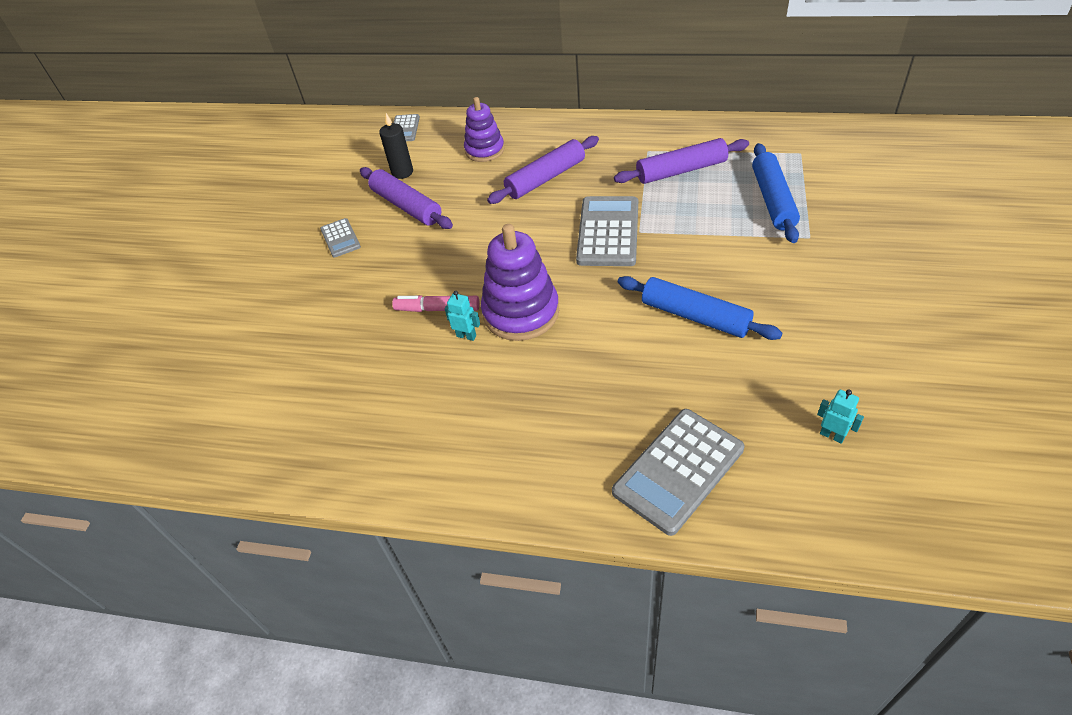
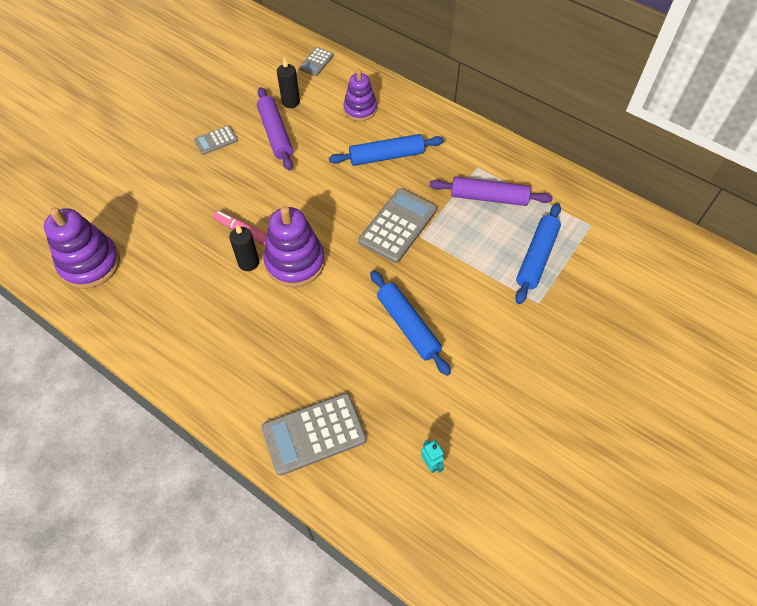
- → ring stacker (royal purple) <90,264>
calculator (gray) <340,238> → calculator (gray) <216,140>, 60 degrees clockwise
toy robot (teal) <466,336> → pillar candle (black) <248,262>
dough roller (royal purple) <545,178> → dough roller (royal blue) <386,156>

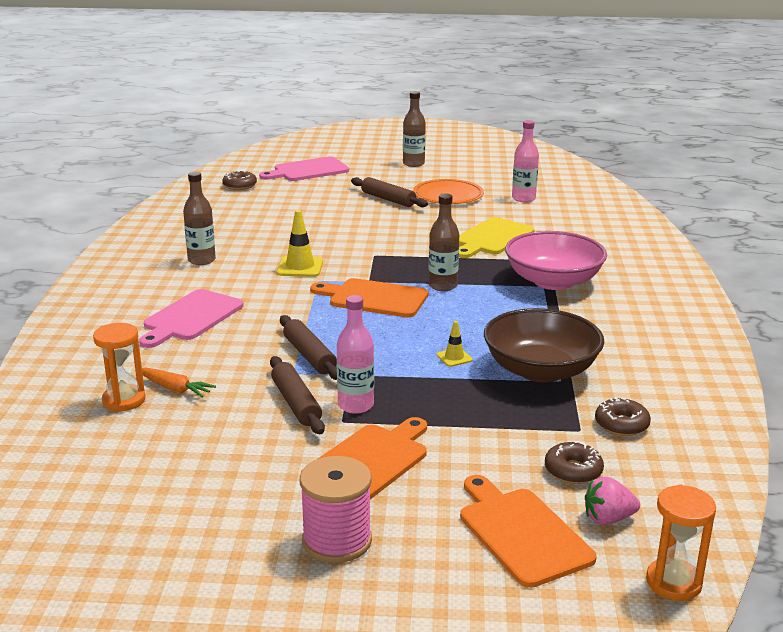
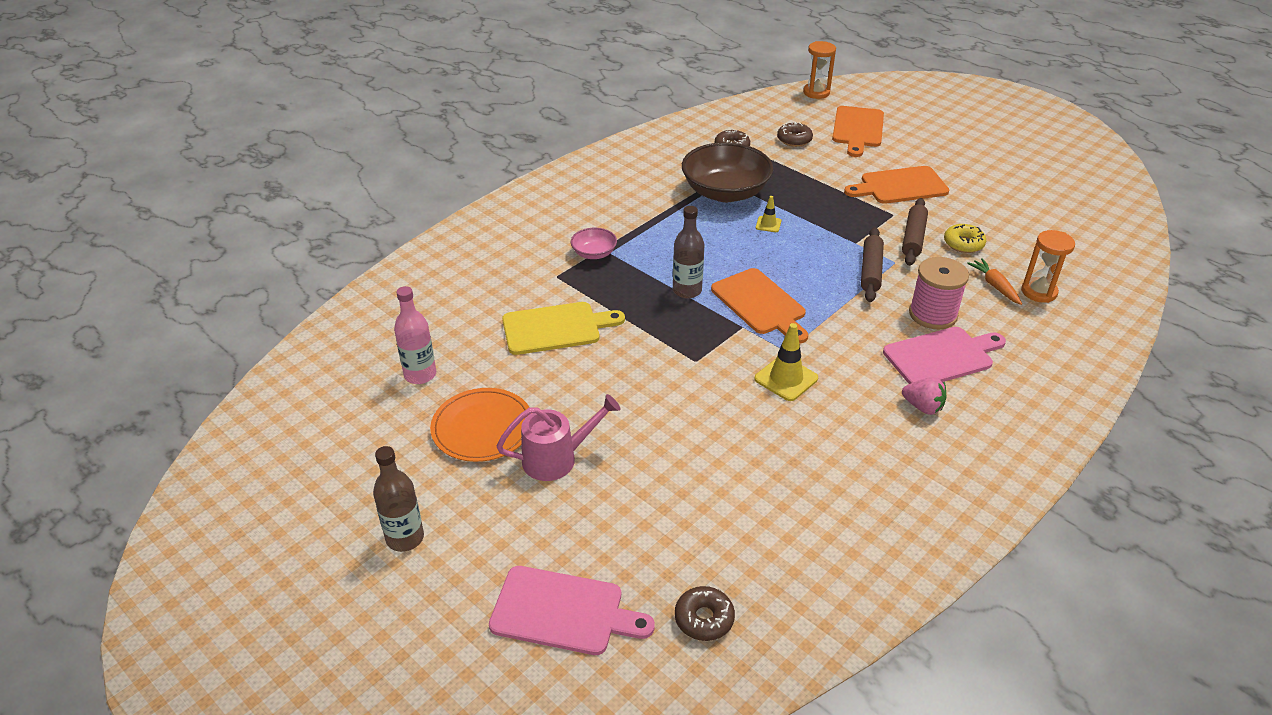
dough roller (dark brown) <388,199> → watering pot (rosy) <557,458>
bowl (rosy) <553,281> → bowl (rosy) <594,253>, x0.47
strawberry (rosy) <608,519> → strawberry (rosy) <923,407>, moved
bobbin (rosy) <337,541> → bobbin (rosy) <933,314>, moved
- → glazed donut (golden) <963,244>
flask (dark brown) <201,260> → -
flask (rosy) <355,405> → -

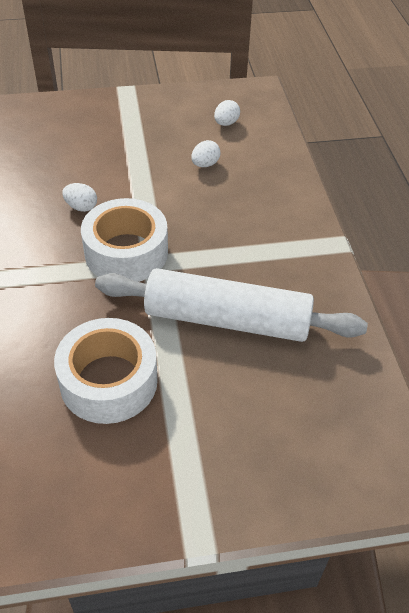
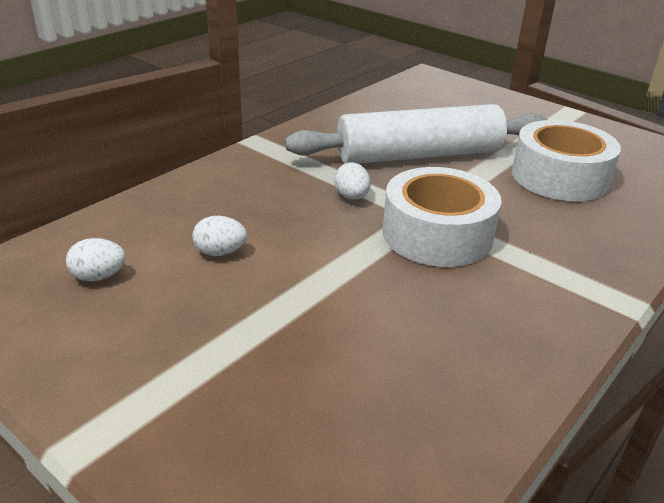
dough roller (pure white) <227,319> → dough roller (pure white) <419,155>, 75 degrees counterclockwise
egg (pure white) <81,207> → egg (pure white) <352,197>, moved

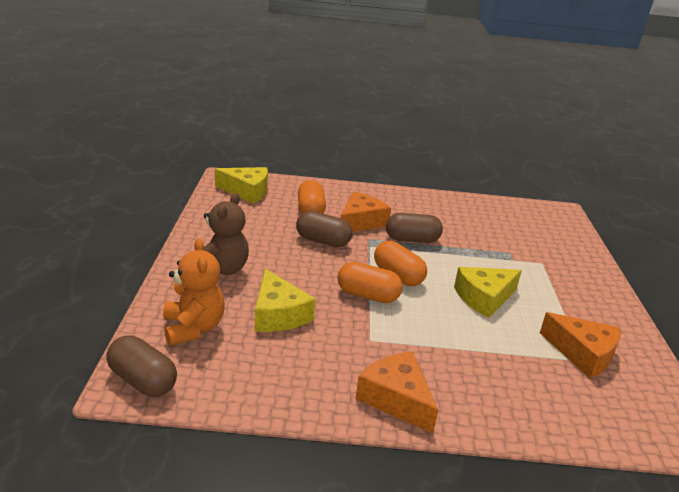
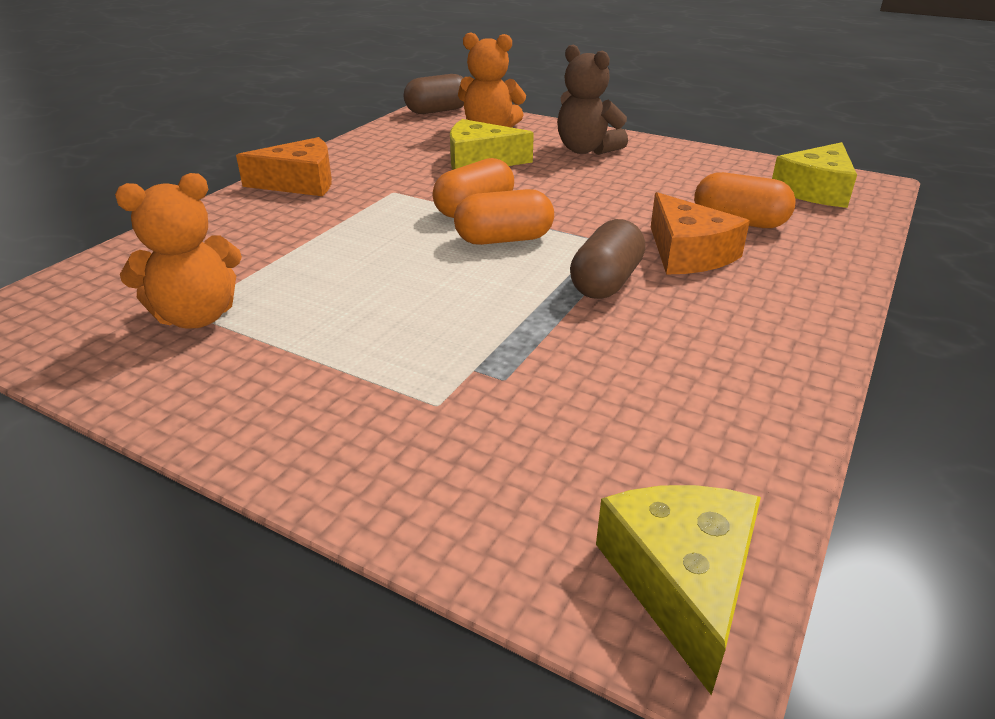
cheese (orange-coloured) <582,354> → teddy bear (orange-coloured) <197,317>
cheese (golden) <484,298> → cheese (golden) <681,581>, moved
capsule (dark brown) <323,241> → -

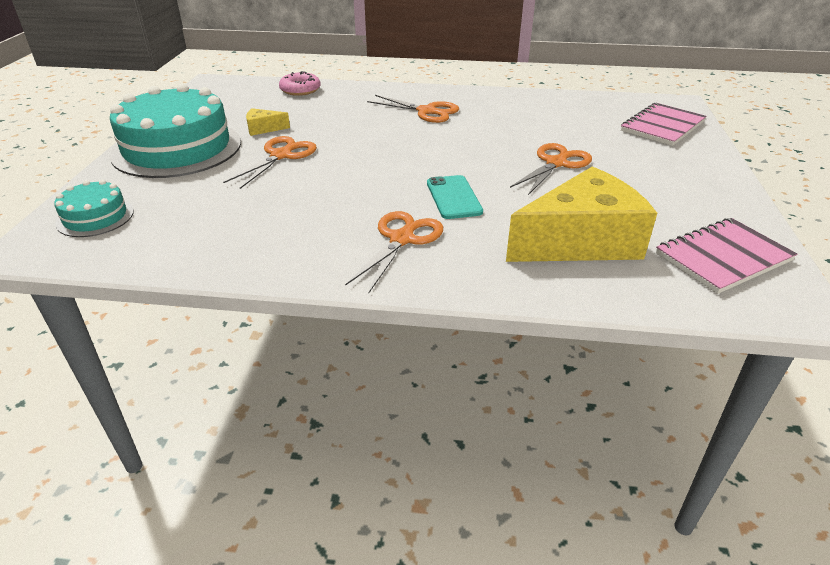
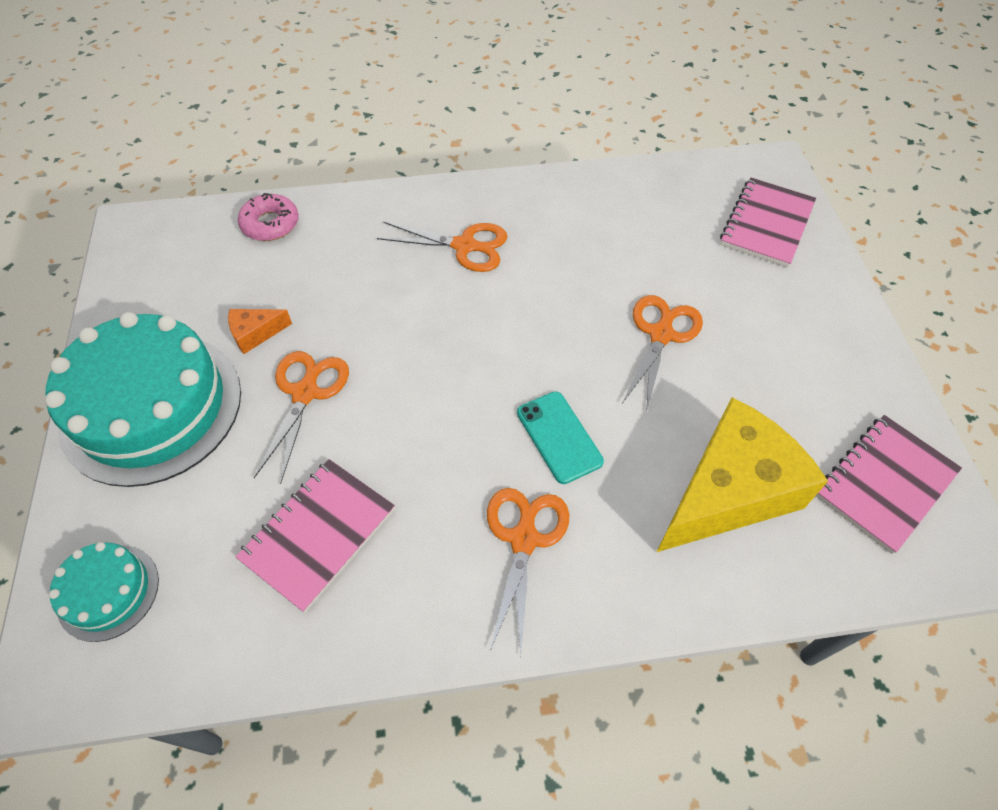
cheese (golden) <263,129> → cheese (orange-coloured) <255,334>
- → notebook (rosy) <319,534>

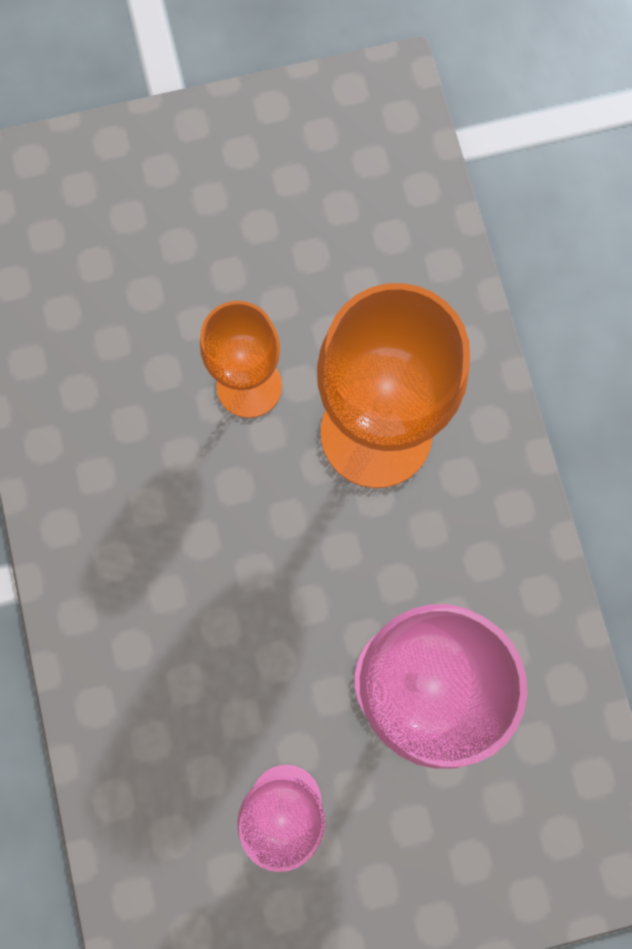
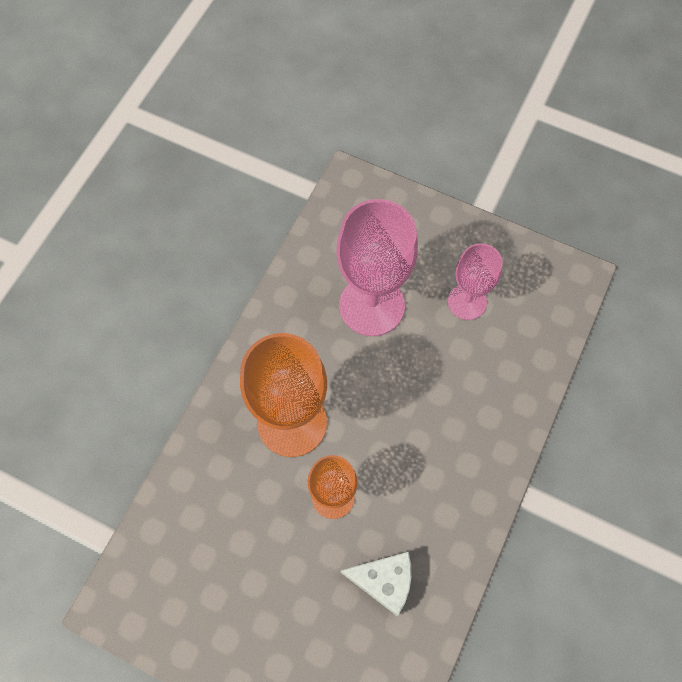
- → cheese (pure white) <384,581>

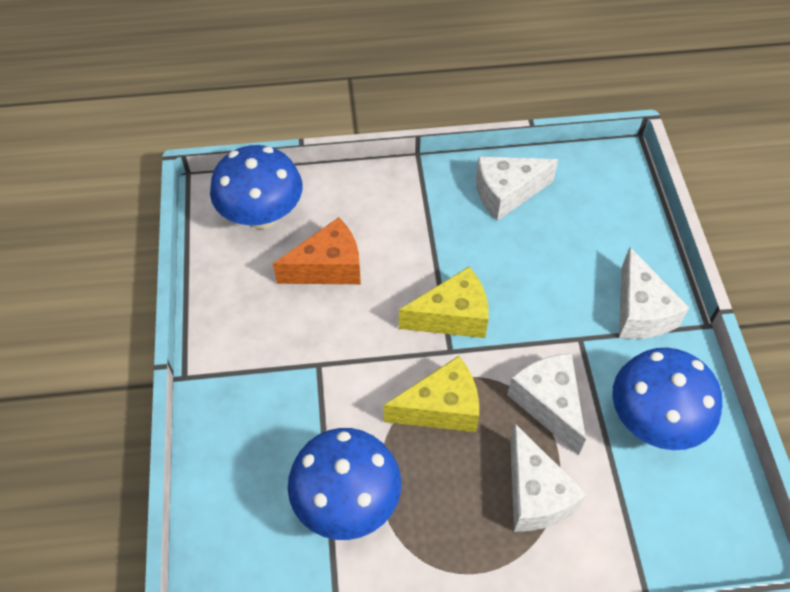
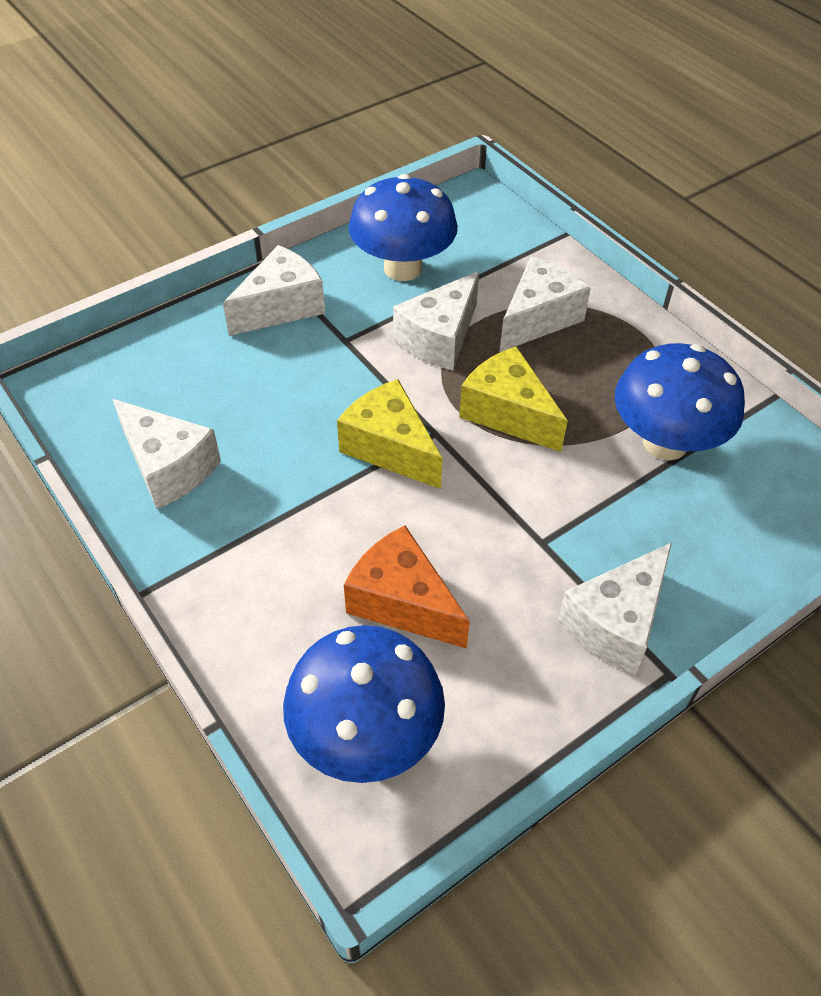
- → cheese (pure white) <616,623>

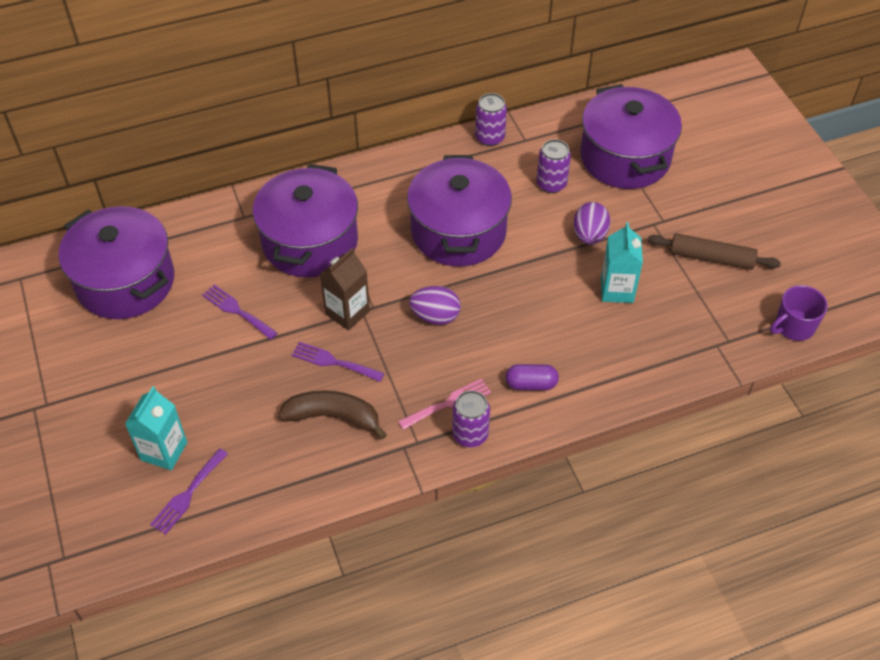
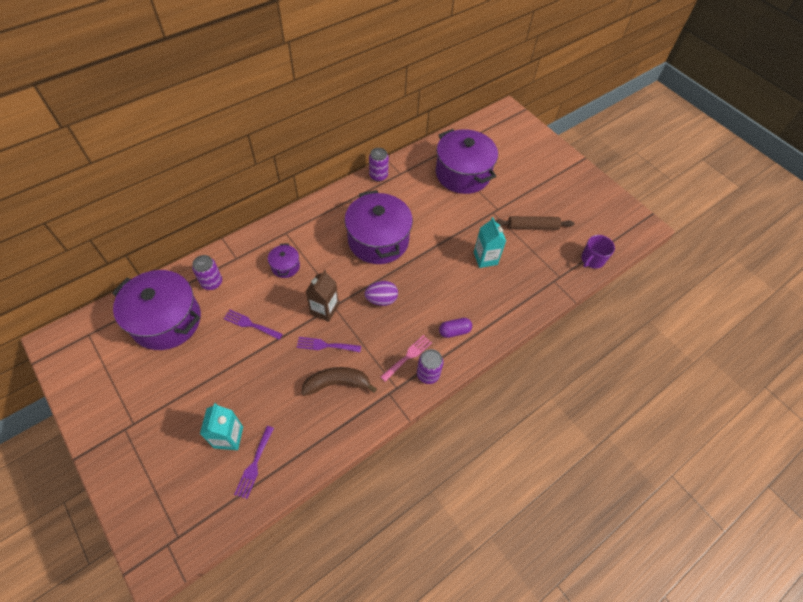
soda can (royal purple) <551,184> → soda can (royal purple) <212,282>, moved
cooking pot (royal purple) <310,242> → cooking pot (royal purple) <285,266>, x0.45
egg (royal purple) <589,235> → -

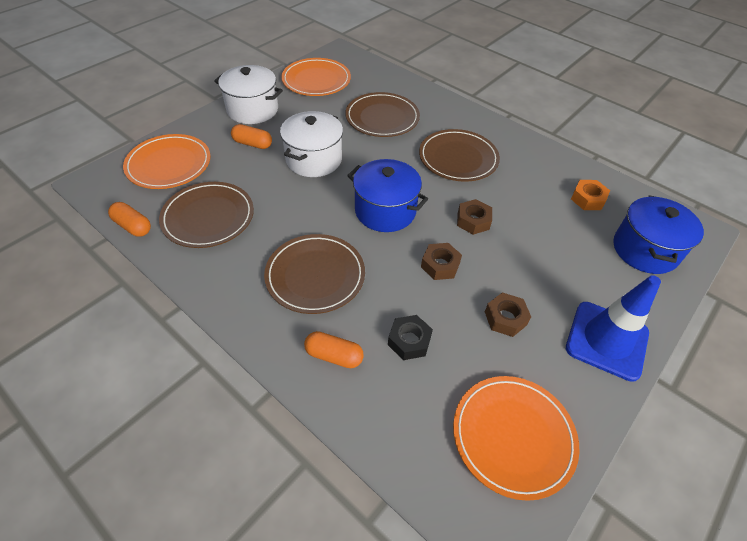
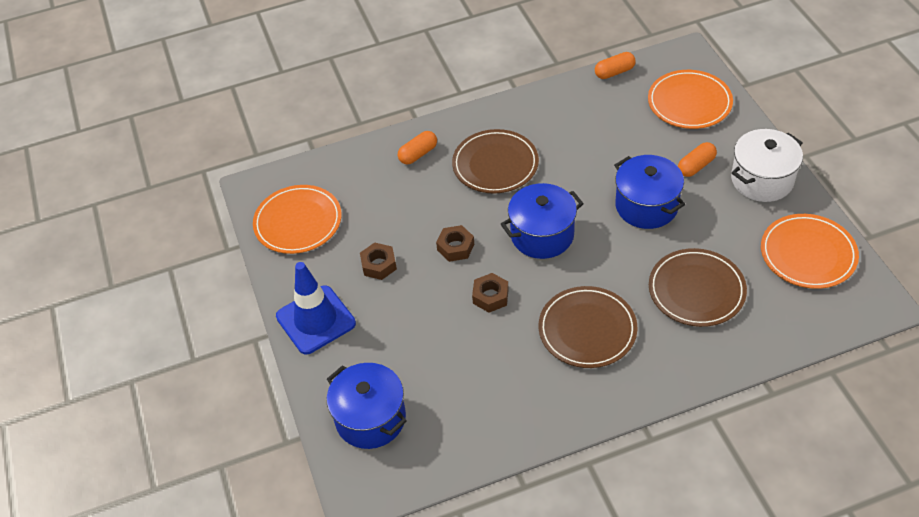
cooking pot (pure white) <314,159> → cooking pot (royal blue) <646,206>
plate (dark brown) <208,217> → -
hex nut (black) <409,341> → -
hex nut (orange-coloured) <587,199> → -

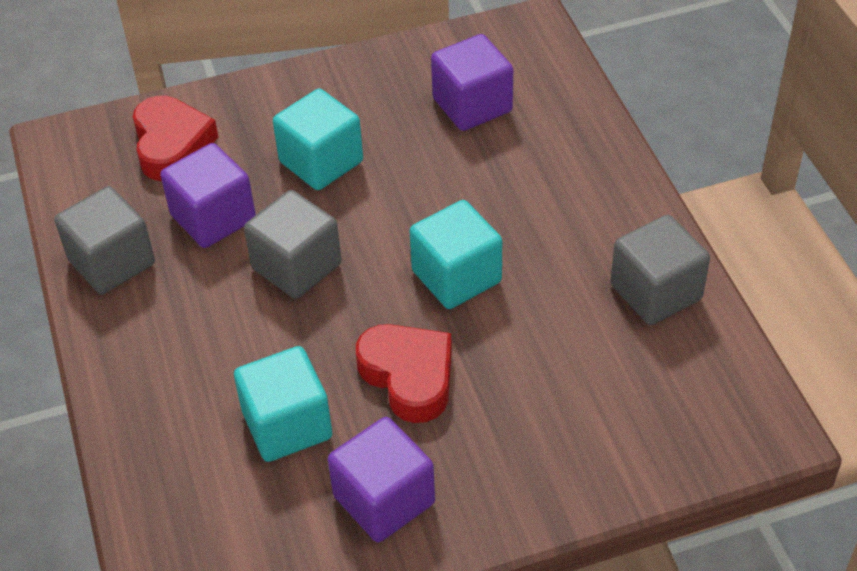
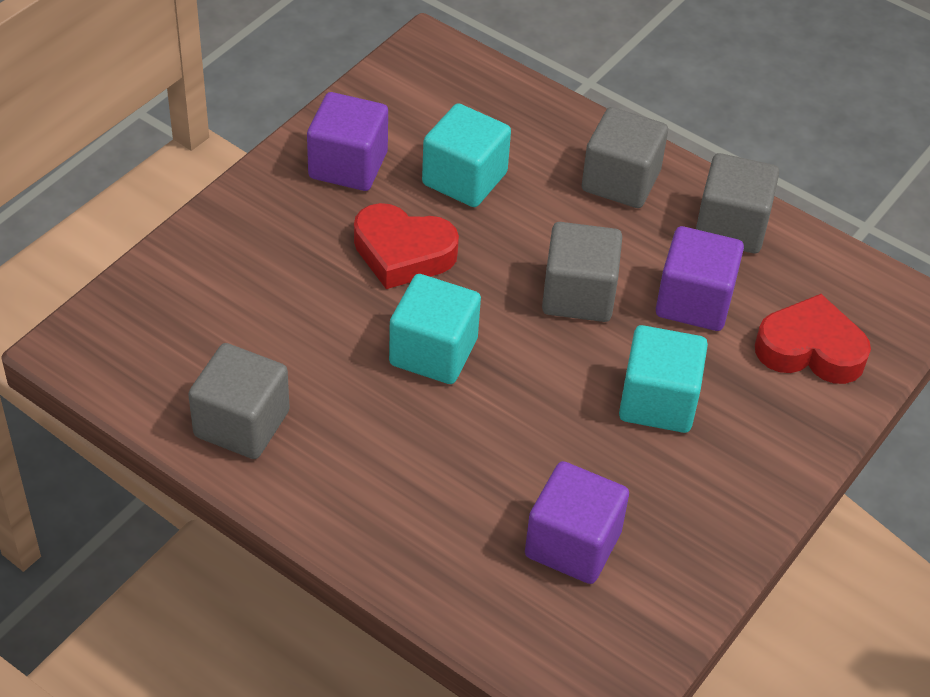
- → solid cube (gray) <620,181>
love heart (red) <172,145> → love heart (red) <810,349>, 150 degrees clockwise

